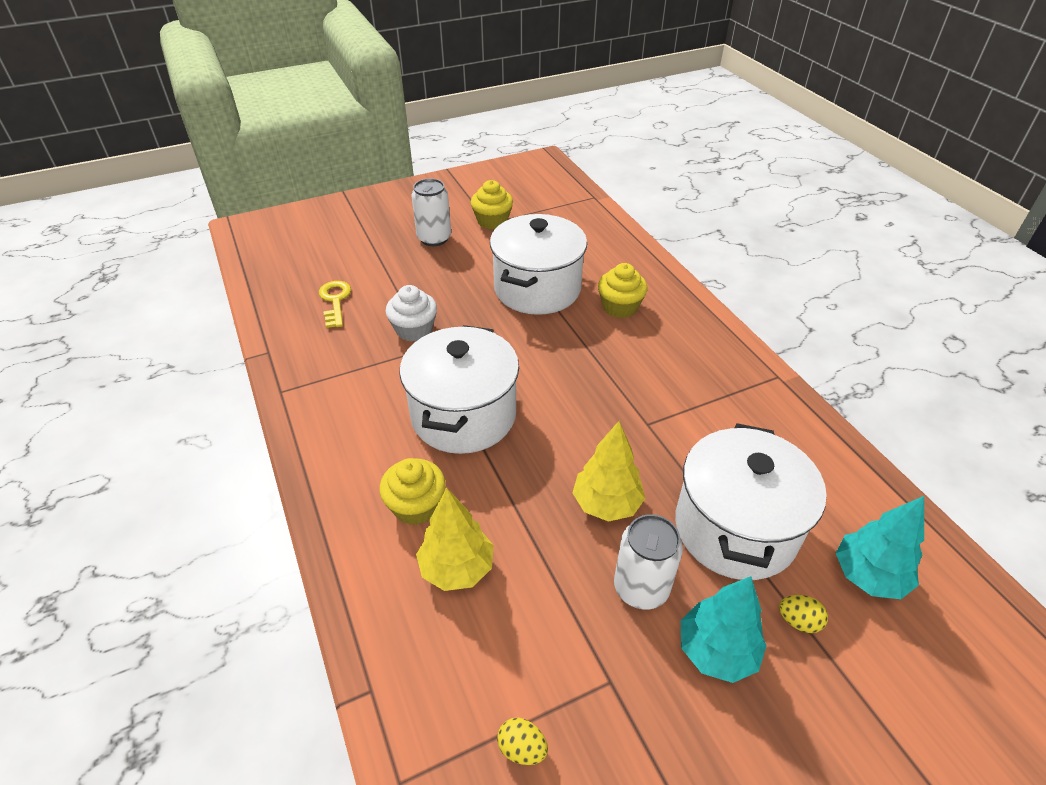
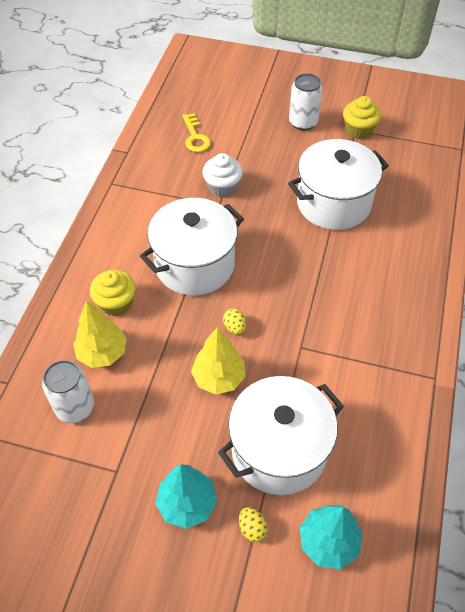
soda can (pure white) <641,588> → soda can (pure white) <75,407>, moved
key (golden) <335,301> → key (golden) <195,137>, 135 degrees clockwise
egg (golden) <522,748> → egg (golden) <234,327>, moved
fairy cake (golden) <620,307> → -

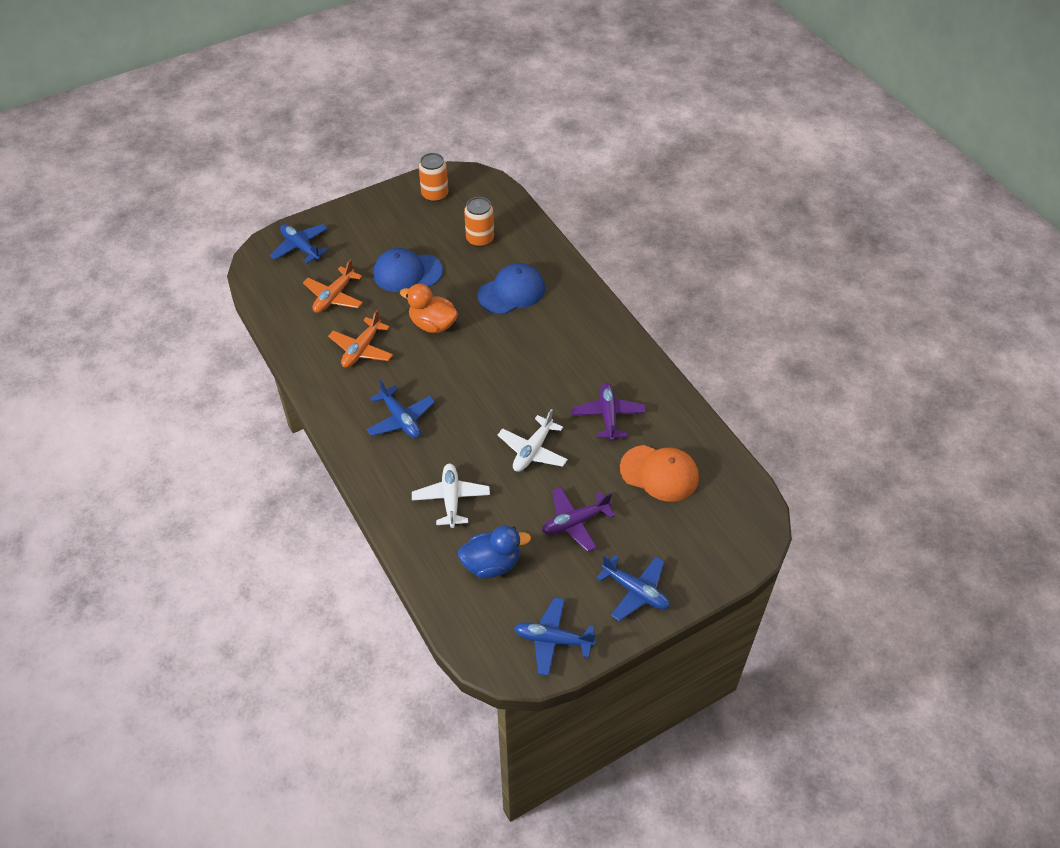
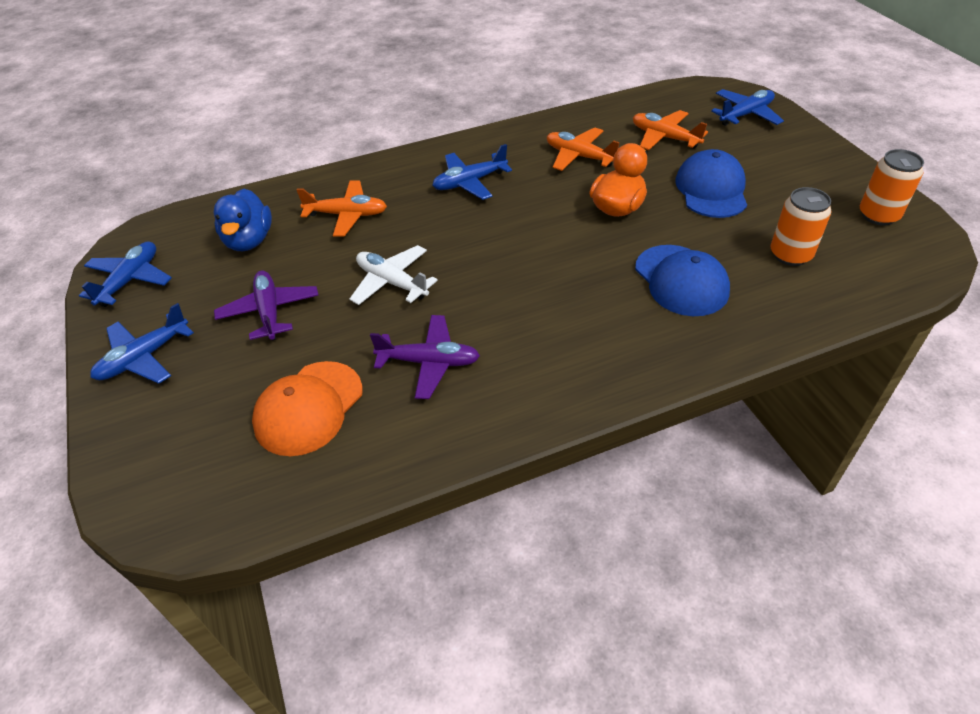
toy plane (pure white) <451,499> → toy plane (orange-coloured) <347,215>

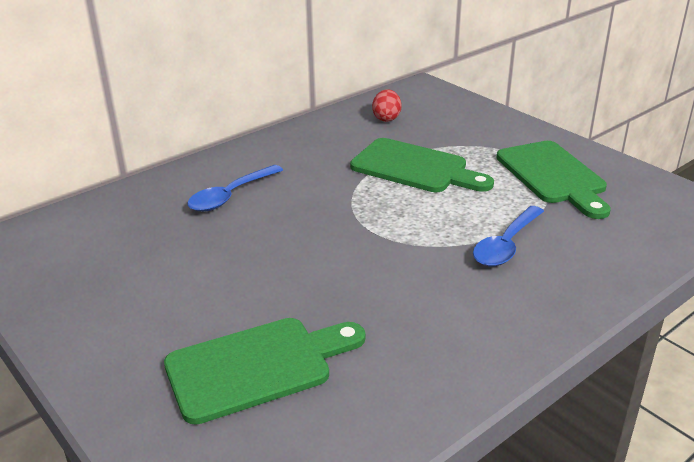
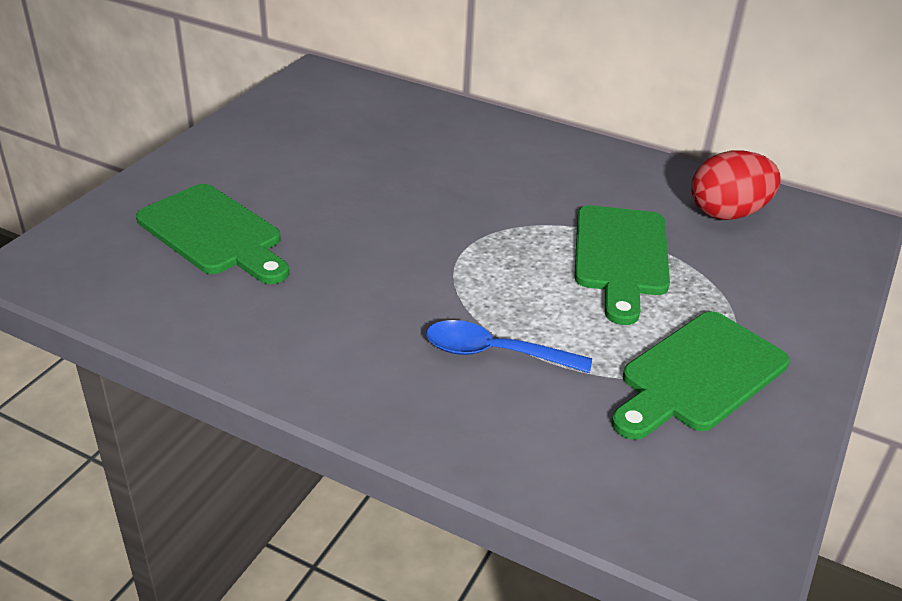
egg (red) <386,118> → egg (red) <727,213>, x1.68
tablespoon (royal blue) <230,196> → -

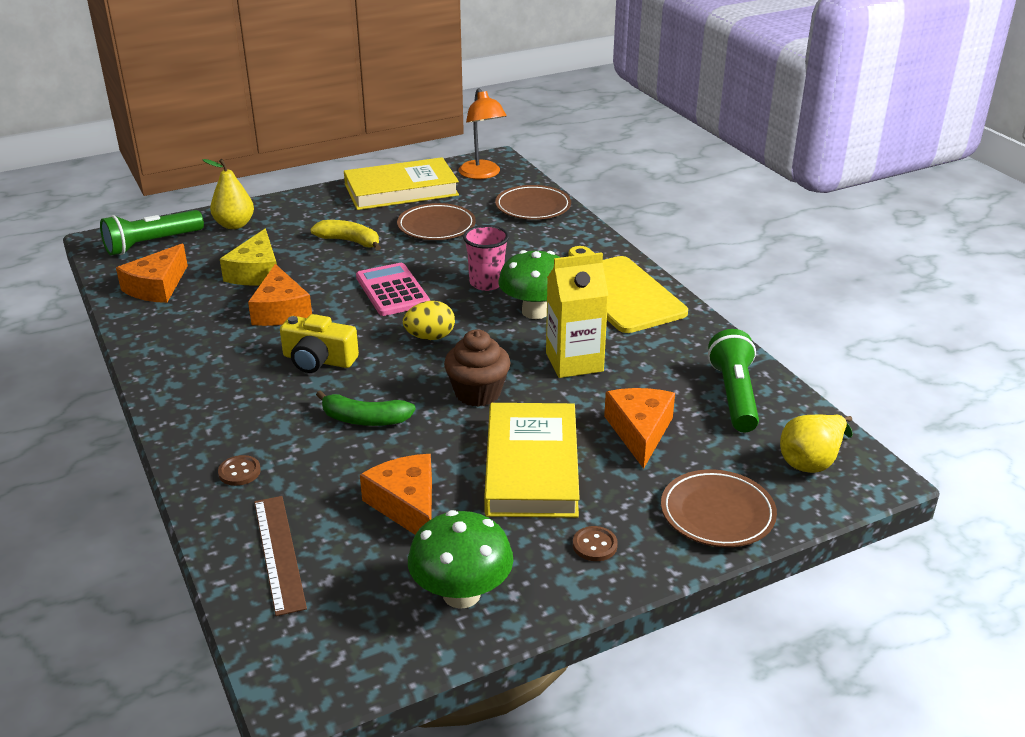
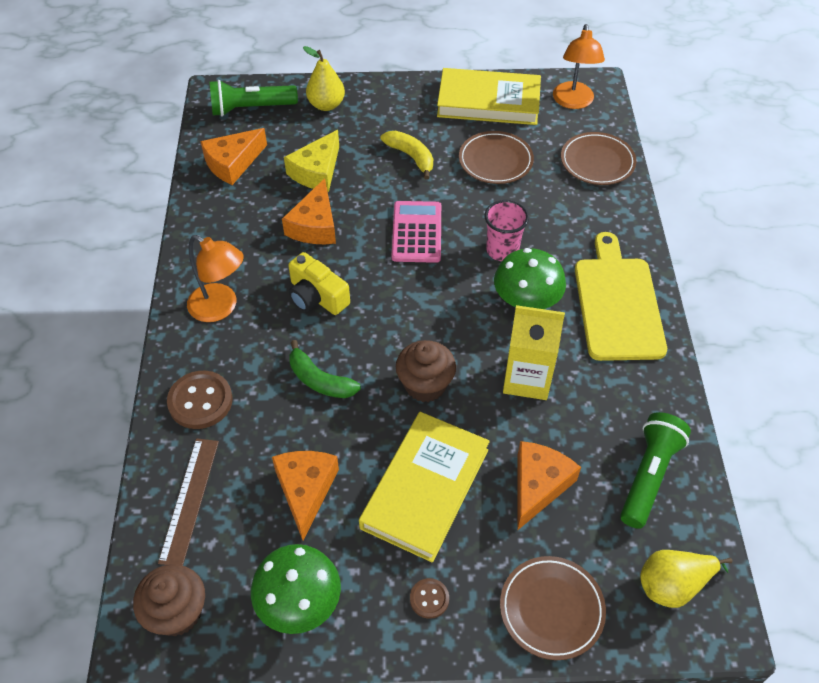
- → fairy cake (dark brown) <177,612>
button (dark brown) <239,472> → button (dark brown) <200,401>, x1.85
- → desk lamp (orange-coloured) <220,308>
egg (golden) <430,337> → -

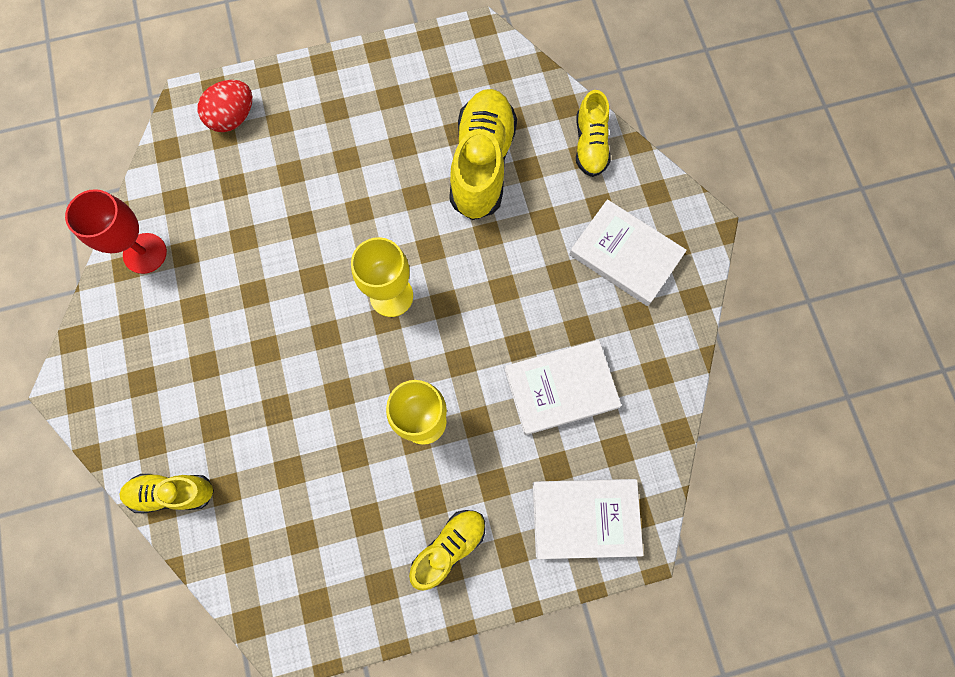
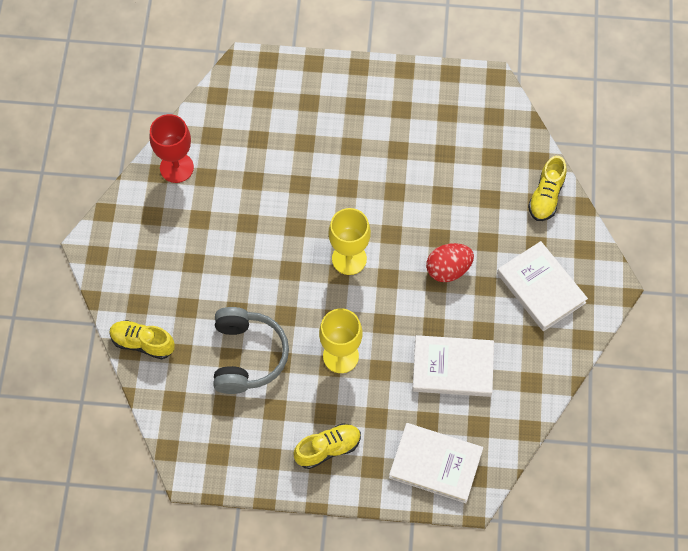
- → headset (gray) <247,356>
egg (red) <233,118> → egg (red) <448,269>, moved
lace-up shoe (golden) <482,164> → -

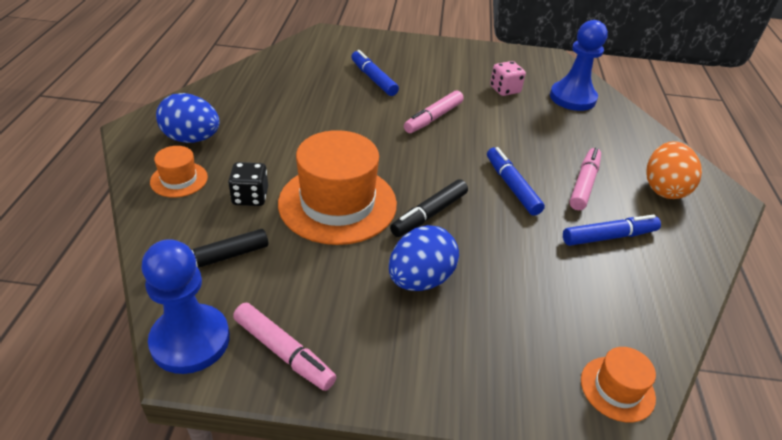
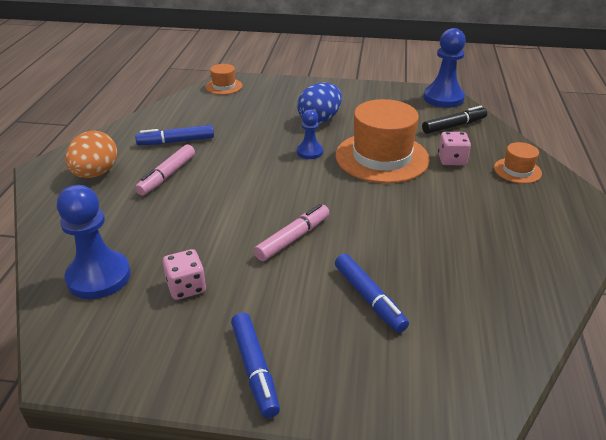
marker (royal blue) <512,186> → marker (royal blue) <254,369>, moved
marker (black) <429,214> → game pawn (royal blue) <309,152>
die (black) <250,197> → die (rosy) <452,160>
egg (royal blue) <192,139> → -
marker (rosy) <283,352> → -

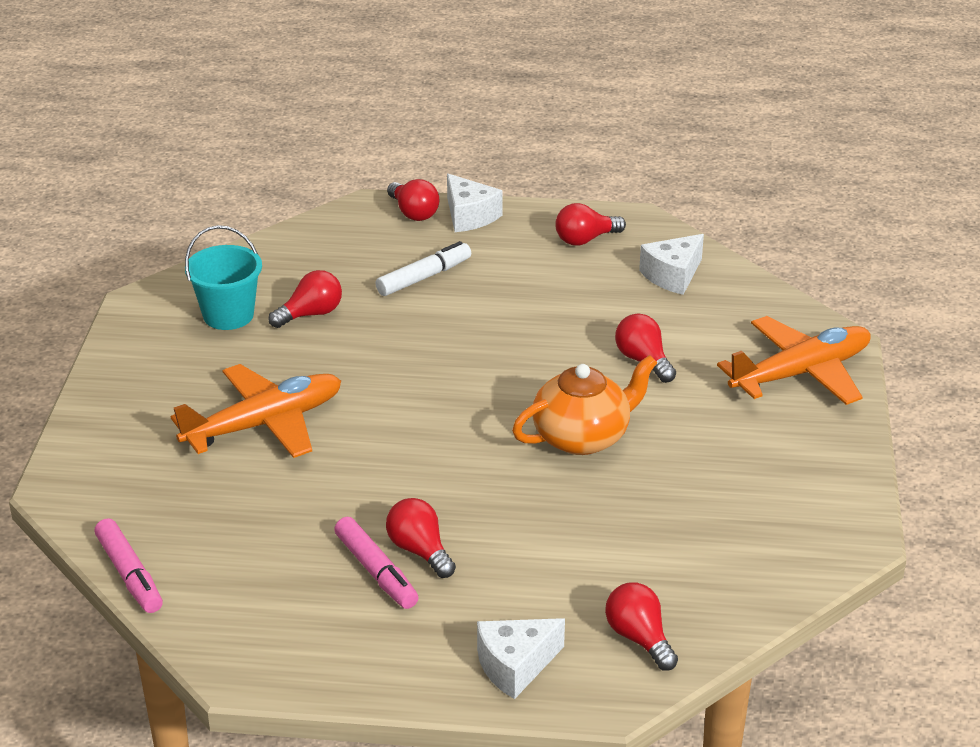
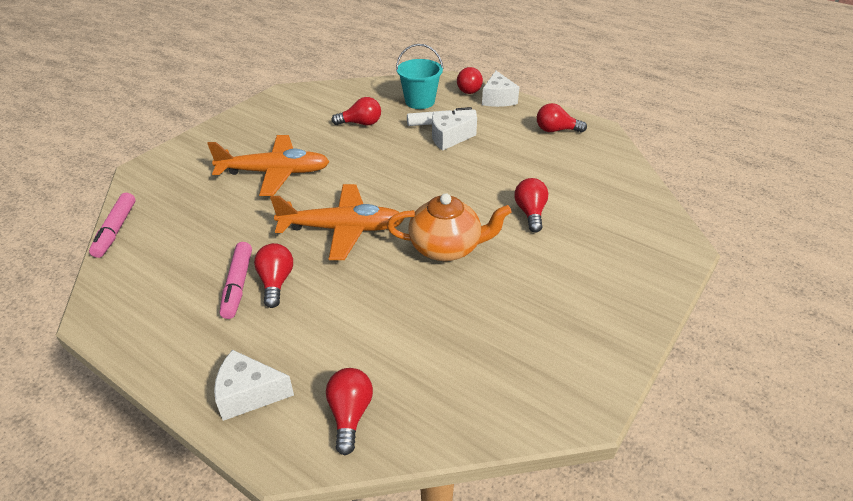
toy plane (orange-coloured) <800,373> → toy plane (orange-coloured) <342,229>, moved
pail (teal) <228,315> → pail (teal) <420,101>, moved
cheese (pure white) <672,275> → cheese (pure white) <448,138>, moved

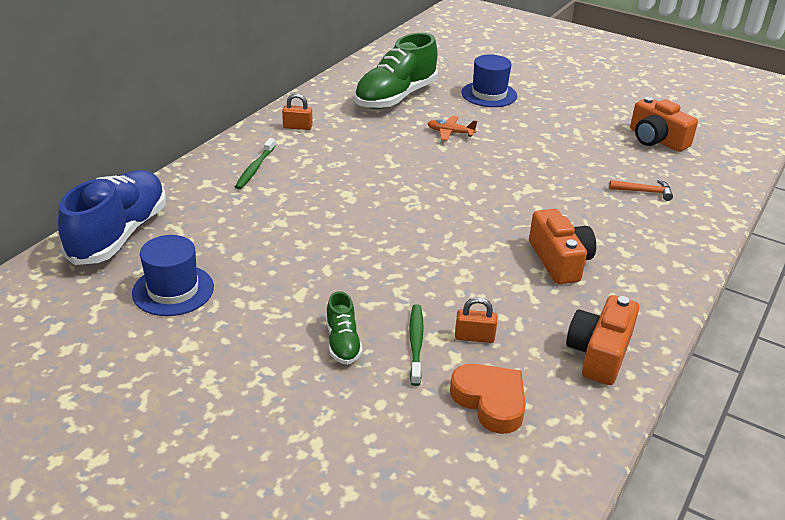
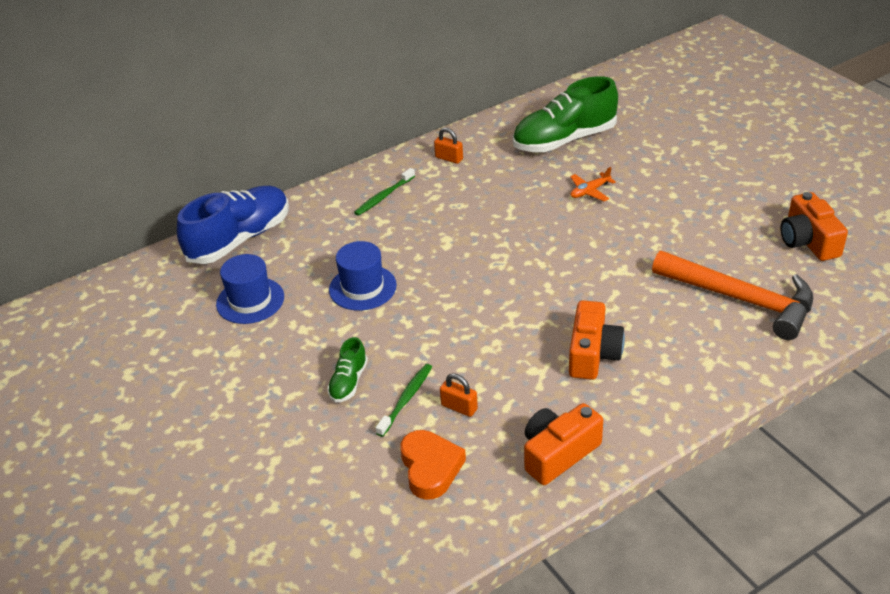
hat (royal blue) <489,94> → hat (royal blue) <362,287>, moved
toy plane (orange-coloured) <450,133> → toy plane (orange-coloured) <590,191>, 75 degrees counterclockwise
hammer (orange-coloured) <644,192> → hammer (orange-coloured) <741,299>, x2.47

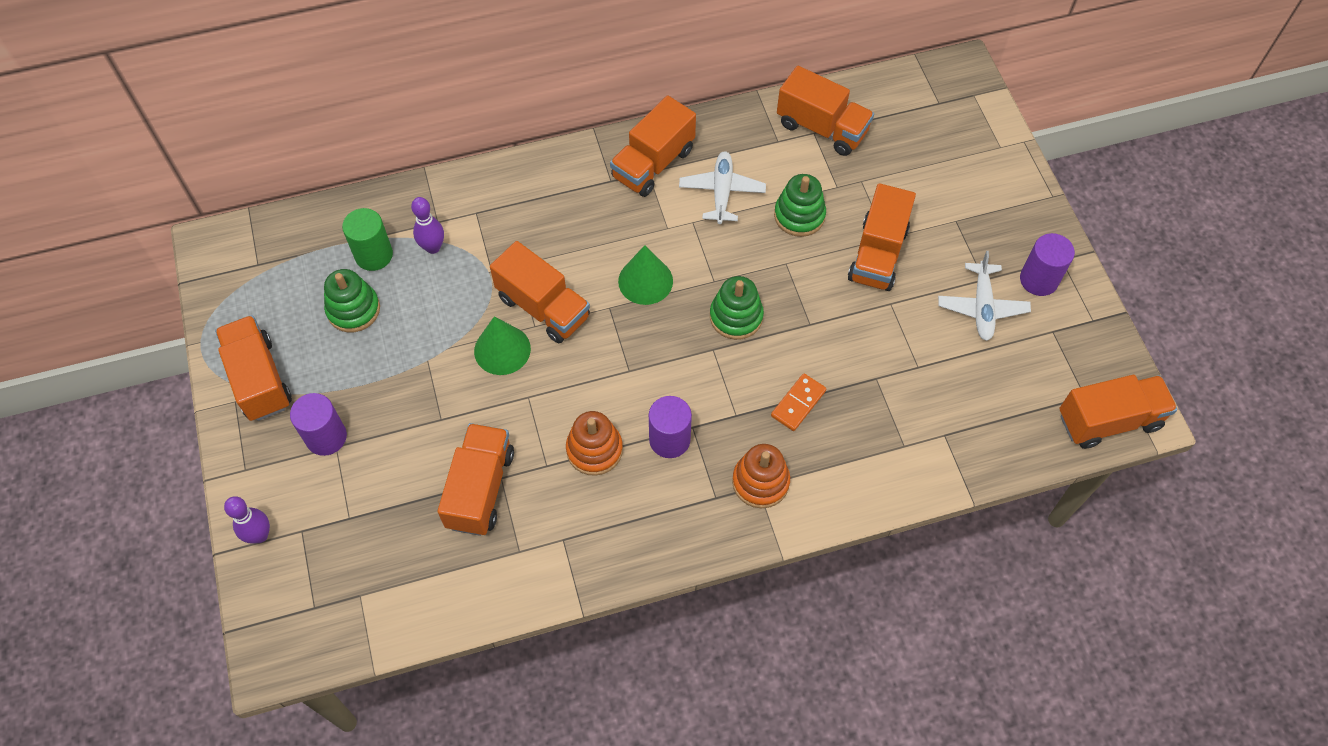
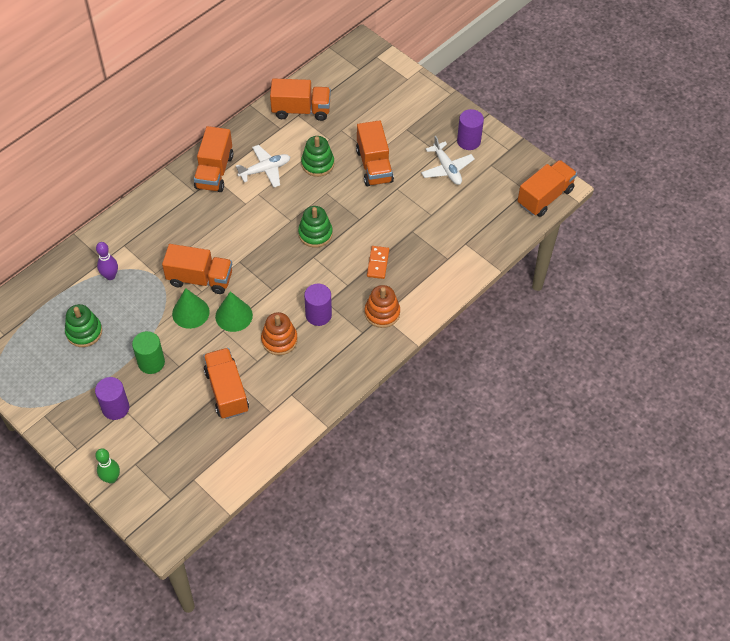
tenpin (royal purple) <260,535> → tenpin (emerald) <111,478>
cylinder (emerald) <374,255> → cylinder (emerald) <151,362>, moved
cone (emerald) <645,281> → cone (emerald) <234,316>, moved
toy plane (pure white) <722,192> → toy plane (pure white) <265,170>, 90 degrees clockwise
truck (orange-coloured) <259,379> → -

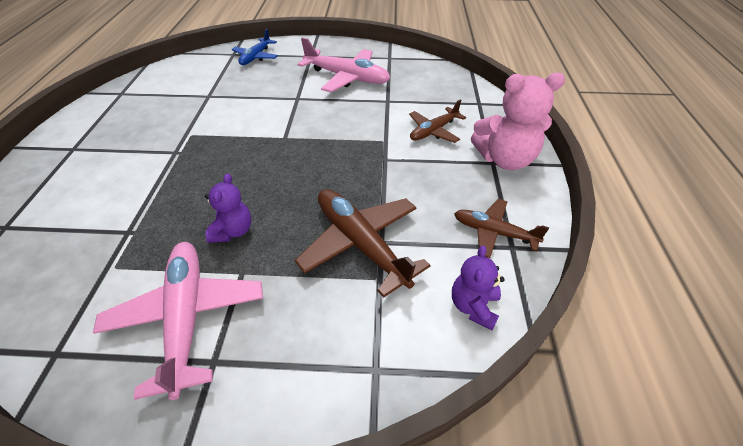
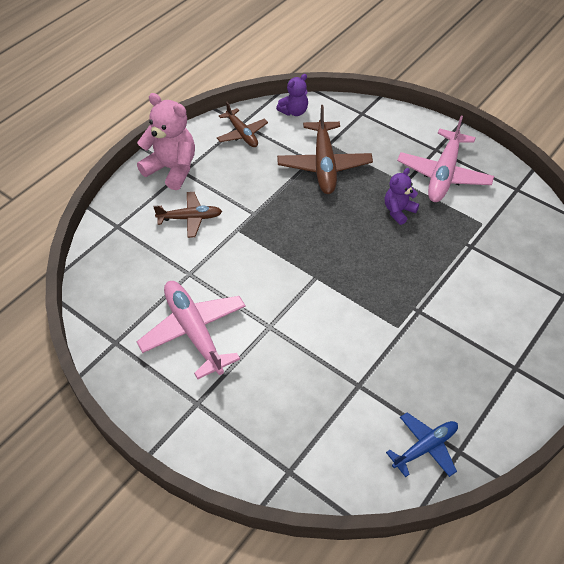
toy plane (royal blue) <256,57> → toy plane (royal blue) <425,447>, moved

